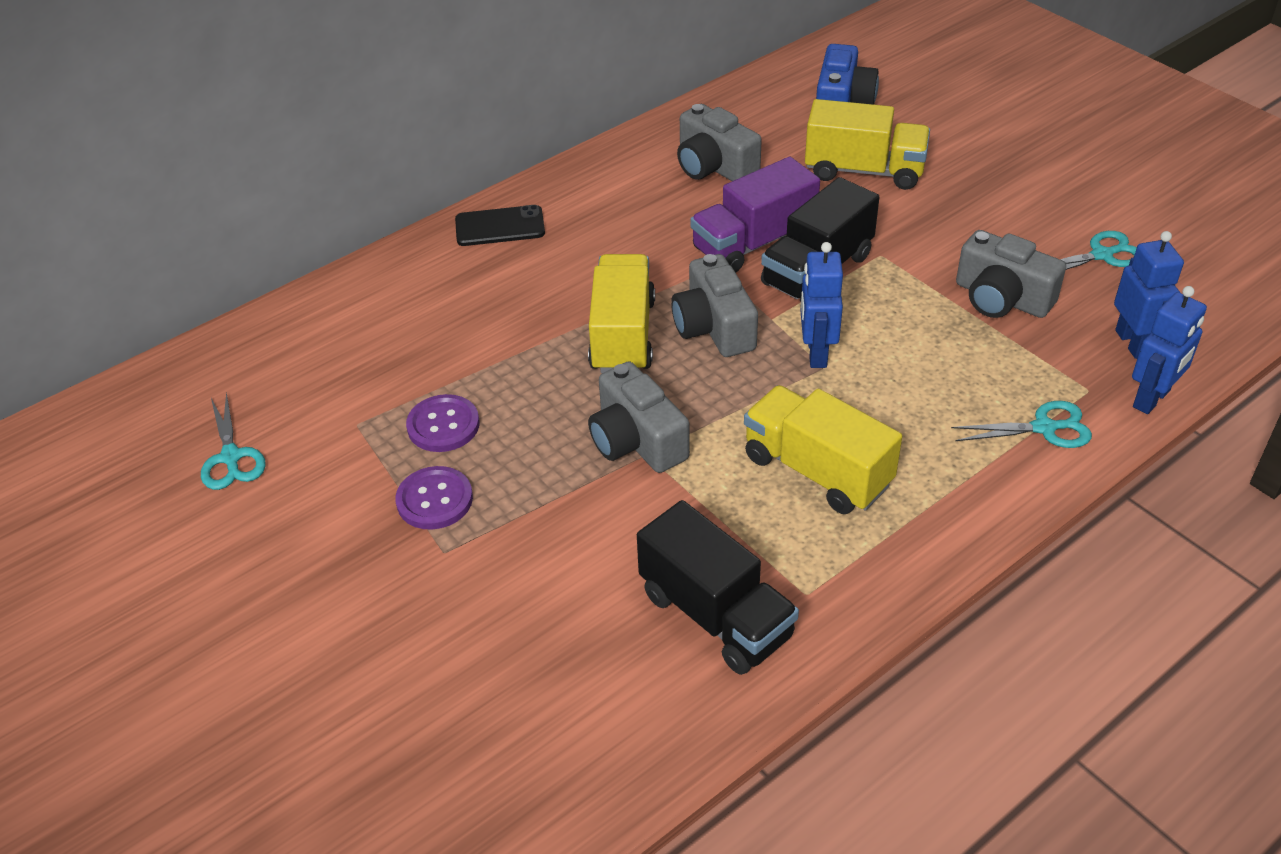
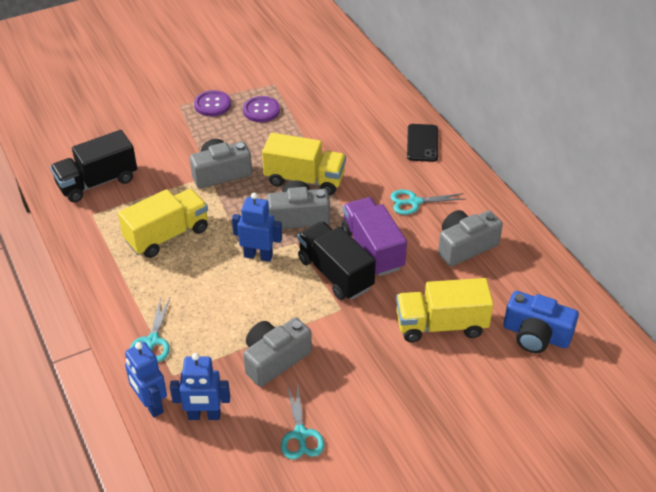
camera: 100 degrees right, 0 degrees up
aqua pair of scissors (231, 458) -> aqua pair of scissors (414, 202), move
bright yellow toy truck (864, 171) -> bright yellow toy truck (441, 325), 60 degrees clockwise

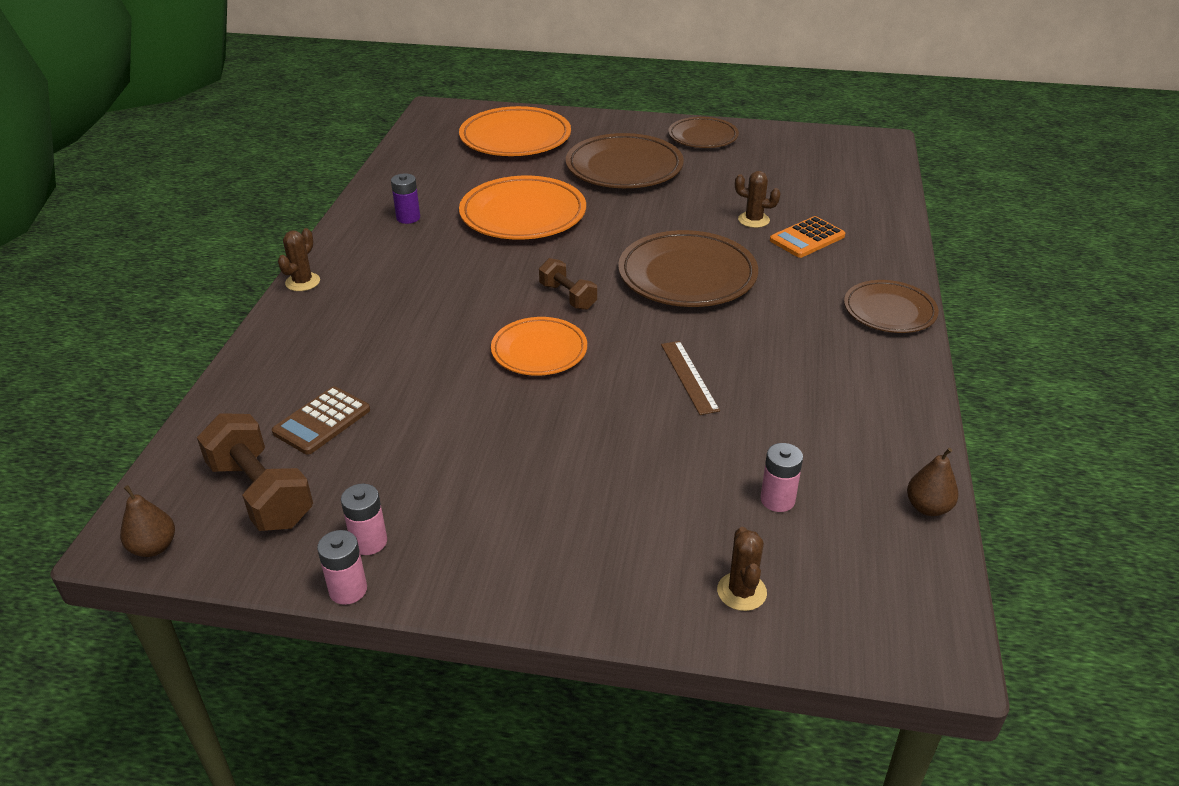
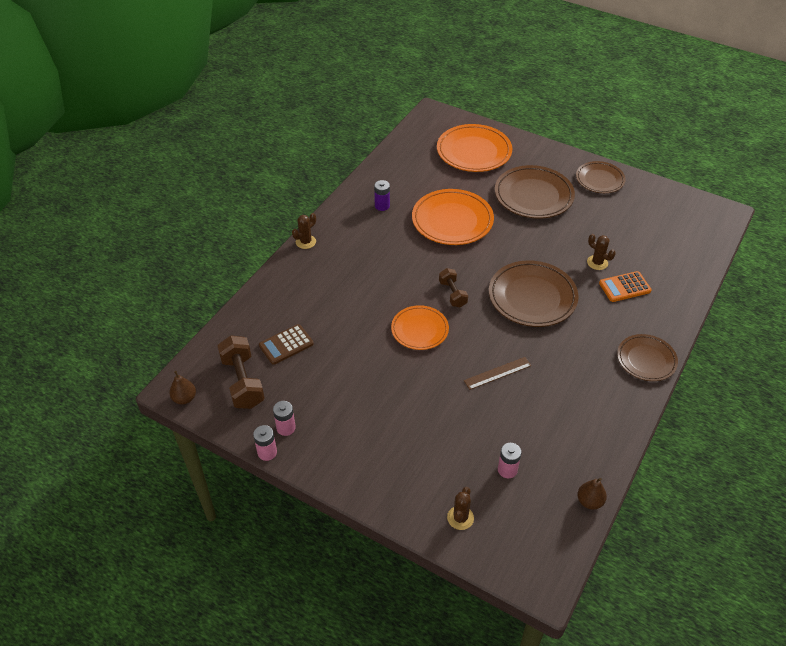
camera: 20 degrees right, 10 degrees up
russet measuring stick (689, 377) -> russet measuring stick (497, 373), 60 degrees clockwise

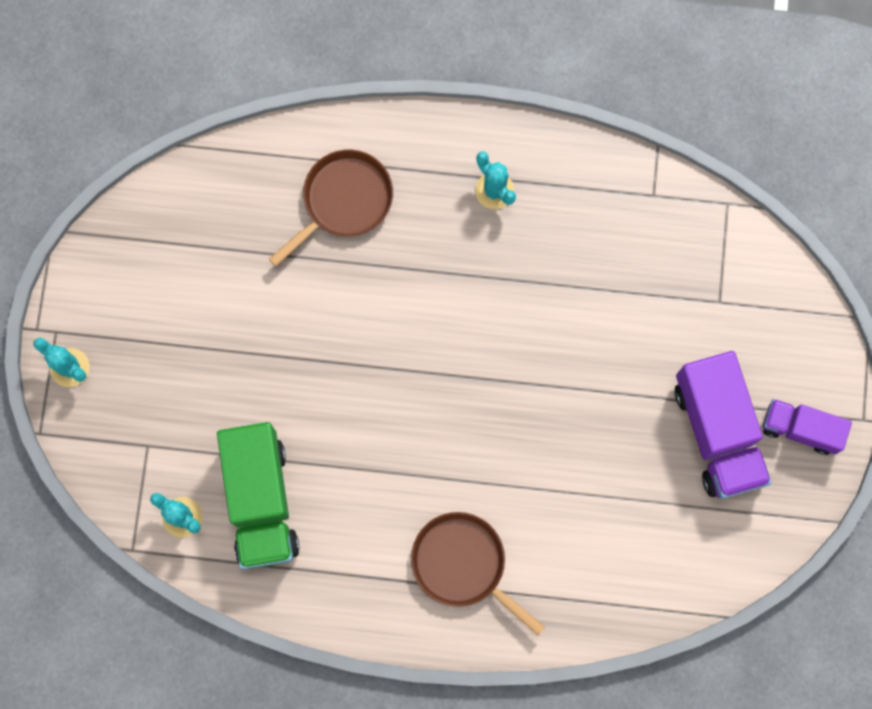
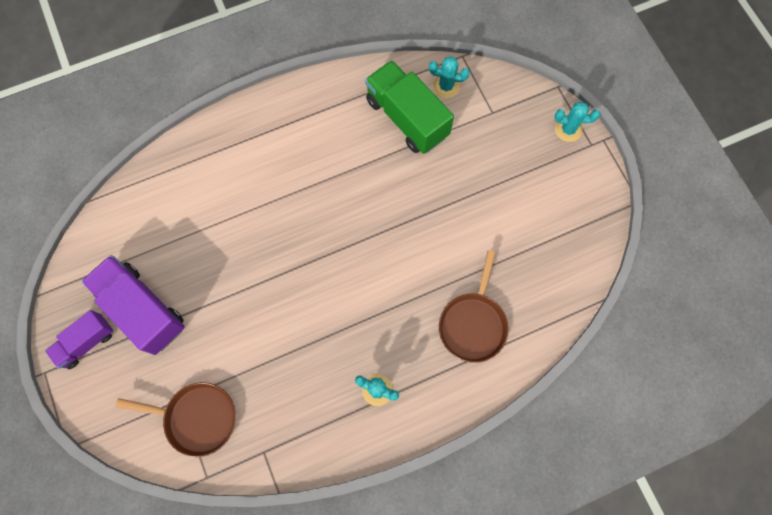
camera: 150 degrees right, 5 degrees down
violet toy truck (800, 429) -> violet toy truck (86, 342), 150 degrees clockwise
russet frying pan (463, 564) -> russet frying pan (197, 418), move

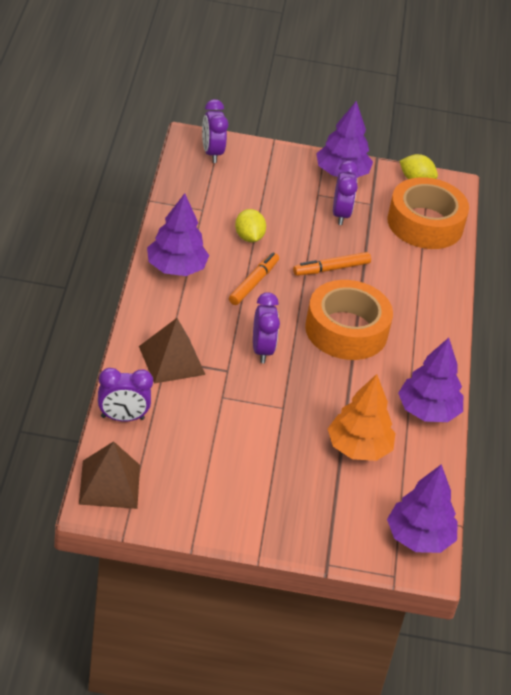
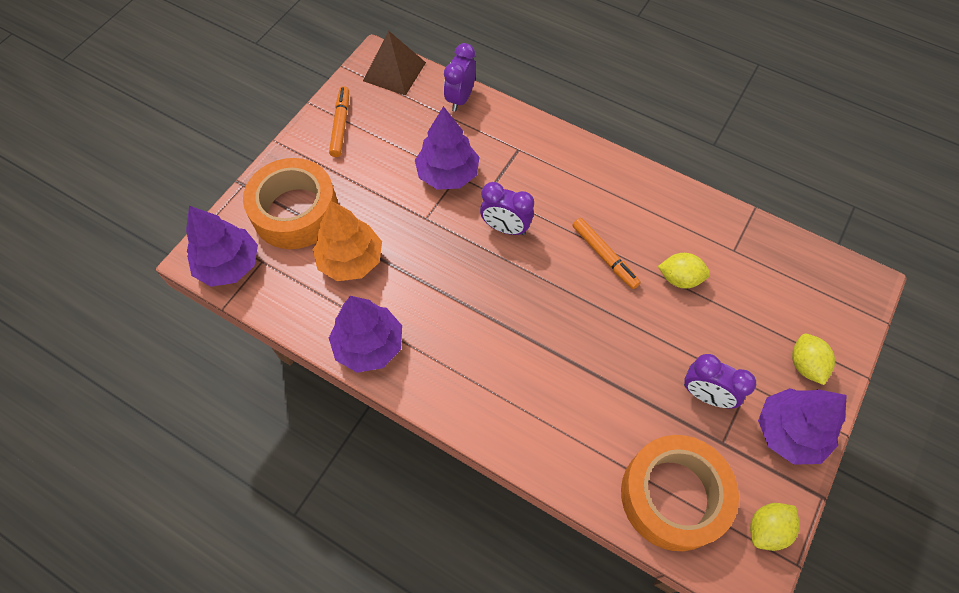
camera: 120 degrees right, 20 degrees up
orange-coloured sticky tape (346, 330) -> orange-coloured sticky tape (295, 212), move
orange-coloured marker pen (331, 269) -> orange-coloured marker pen (340, 125), move
violet fir tree (176, 268) -> violet fir tree (448, 174), move
none -> bright yellow citrus fruit (805, 365)
russet pyramid (171, 360) -> none
violet alarm clock (211, 153) -> none

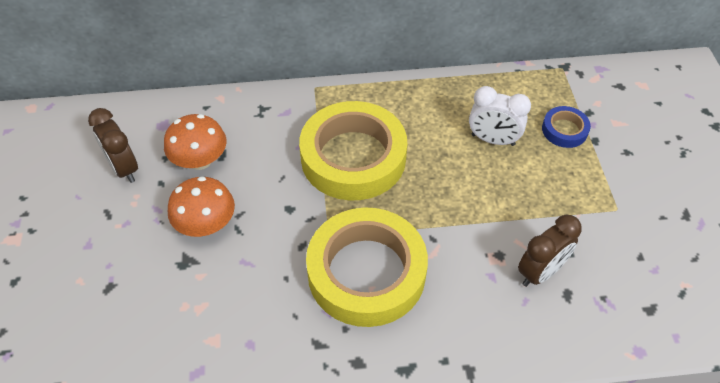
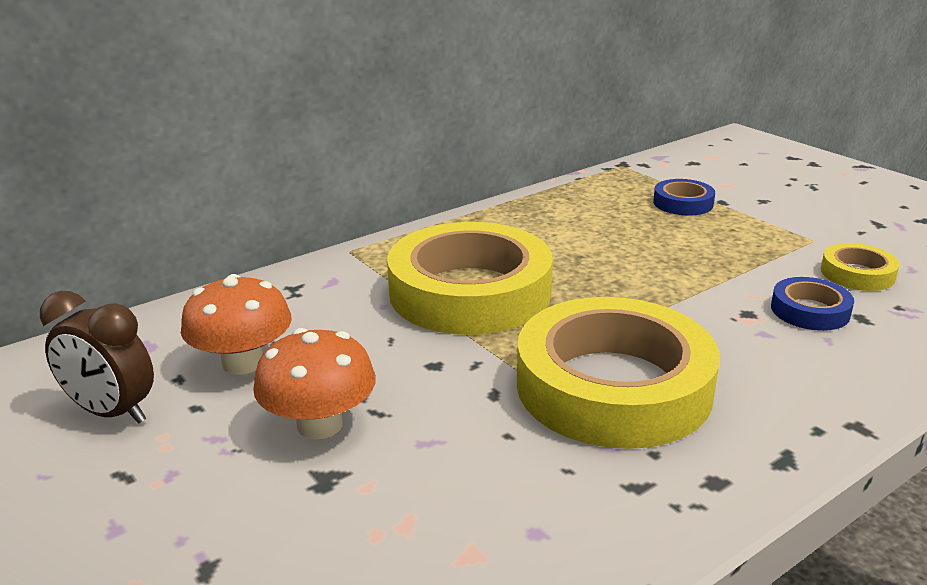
camera: 30 degrees left, 25 degrees down
russet alarm clock (540, 272) -> cobalt sticky tape (810, 311)
none -> bright yellow sticky tape (857, 274)
white alarm clock (493, 140) -> none

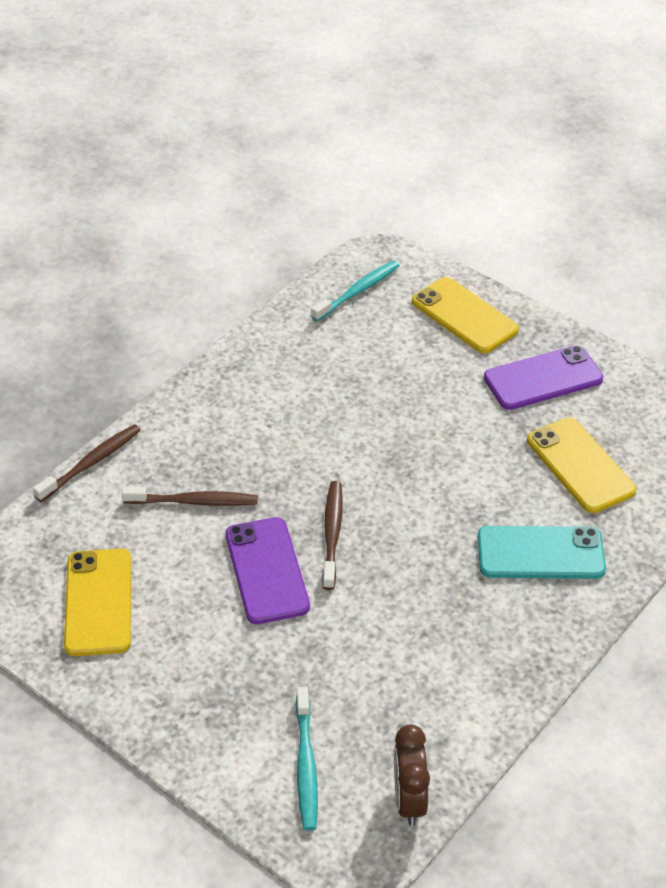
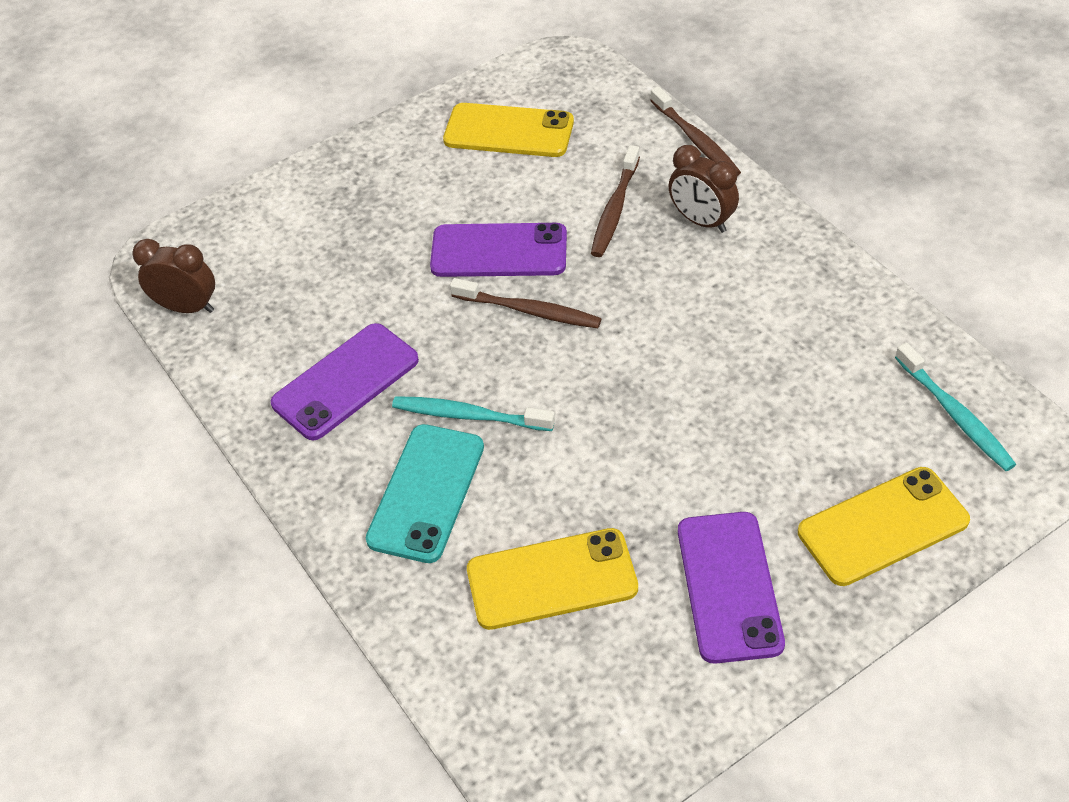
camera: 110 degrees right, 5 degrees up
none -> violet smartphone (345, 382)
aqua toothbrush (306, 765) -> aqua toothbrush (469, 415), move
none -> russet alarm clock (701, 221)

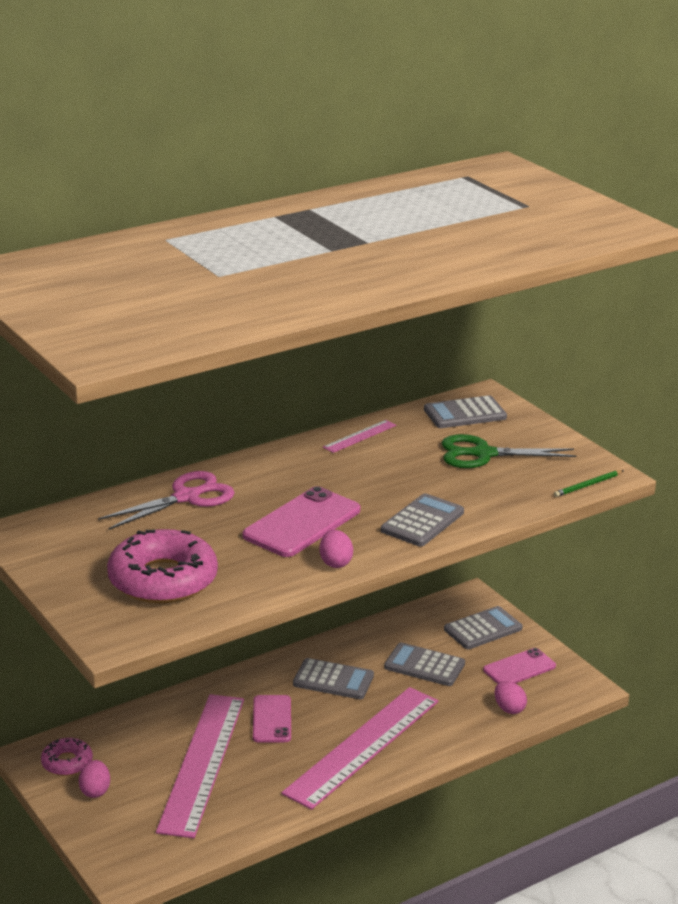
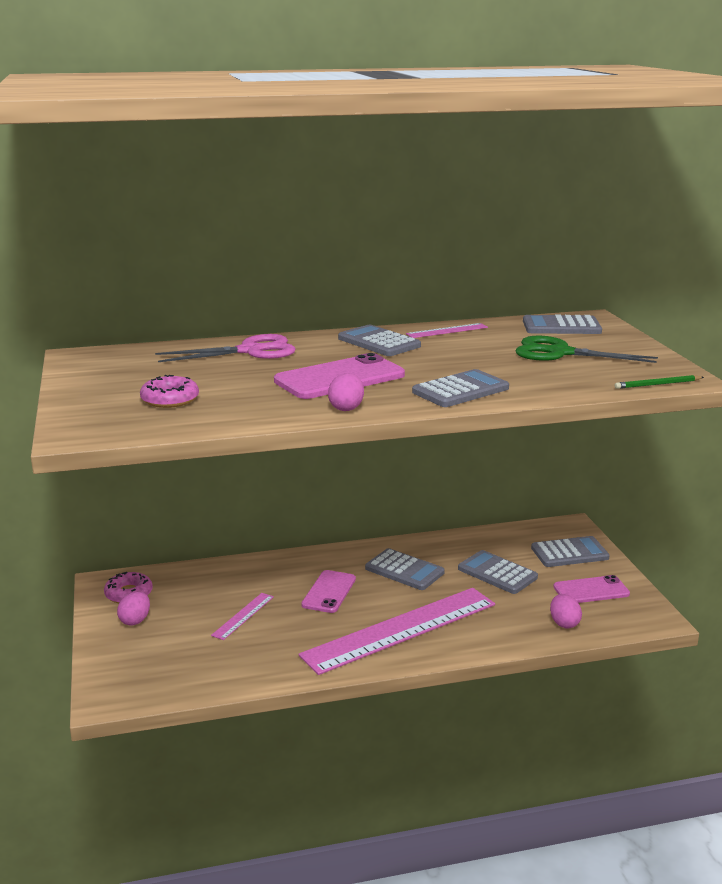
camera: 20 degrees right, 5 degrees down
rosy doughnut (163, 579) -> rosy doughnut (170, 399), x0.52
rosy measuring stick (201, 763) -> rosy measuring stick (243, 616), x0.42
none -> ash-grey calculator (379, 342)

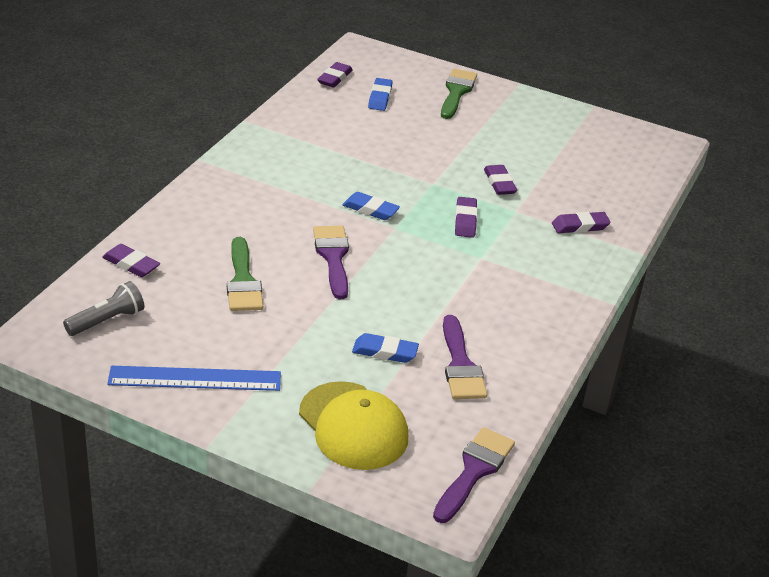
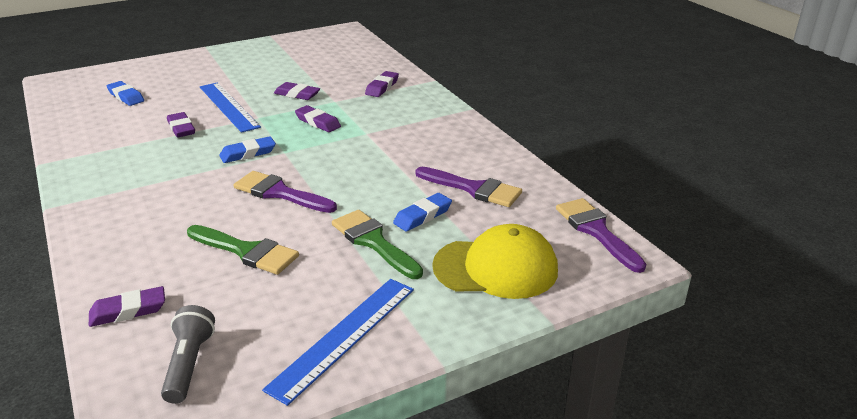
camera: 50 degrees left, 5 degrees down
violet eraser (335, 78) -> violet eraser (181, 128), move
none -> cobalt measuring stick (228, 106)
emerald brush (457, 92) -> emerald brush (374, 242), move

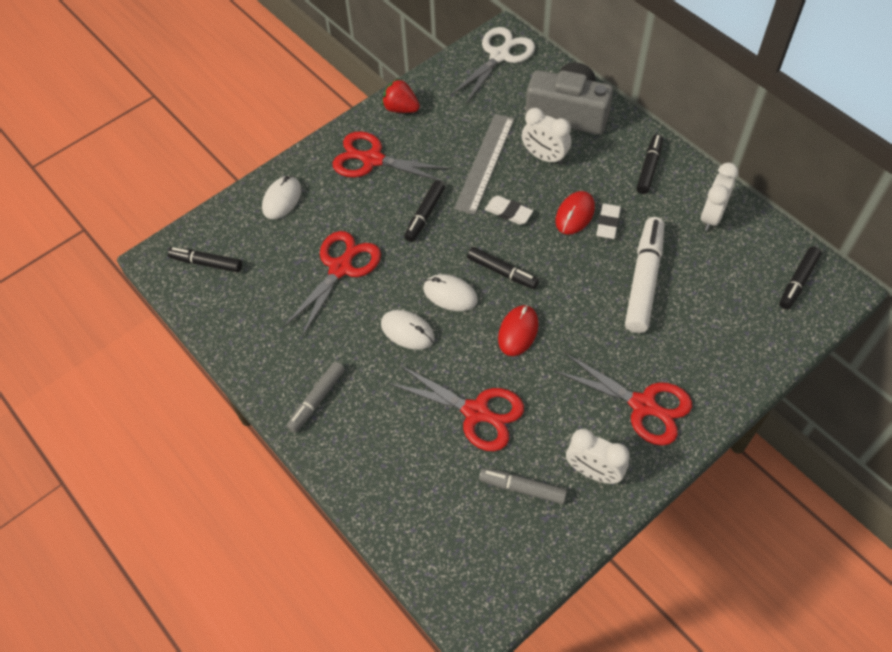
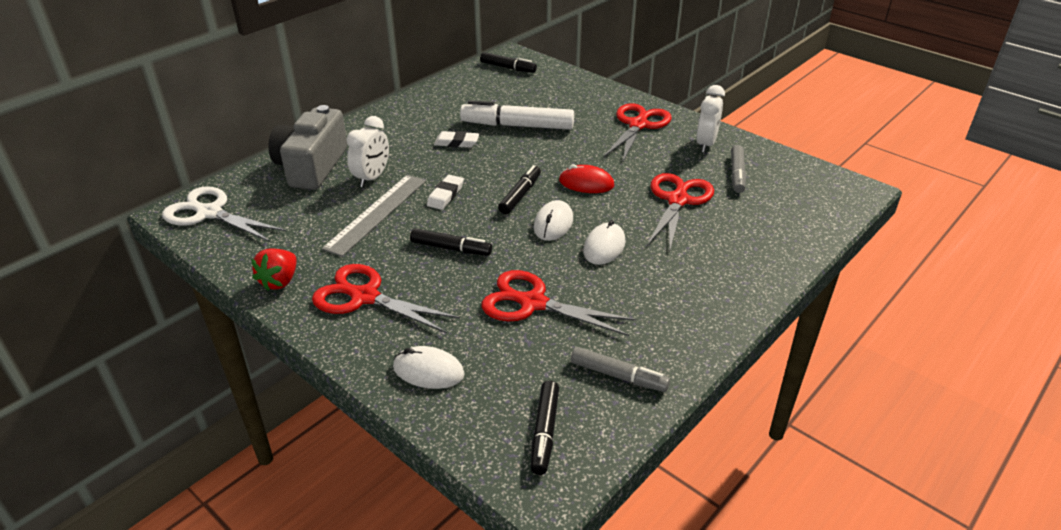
camera: 100 degrees left, 20 degrees down
red pair of scissors (372, 159) -> red pair of scissors (364, 297), 105 degrees clockwise
ash-grey measuring stick (485, 162) -> ash-grey measuring stick (376, 213), 75 degrees counterclockwise
ash-grey marker pen (317, 400) -> ash-grey marker pen (618, 375), move
red PC mouse (575, 214) -> none
black marker pen (649, 168) -> none
white alarm clock (711, 216) -> none

